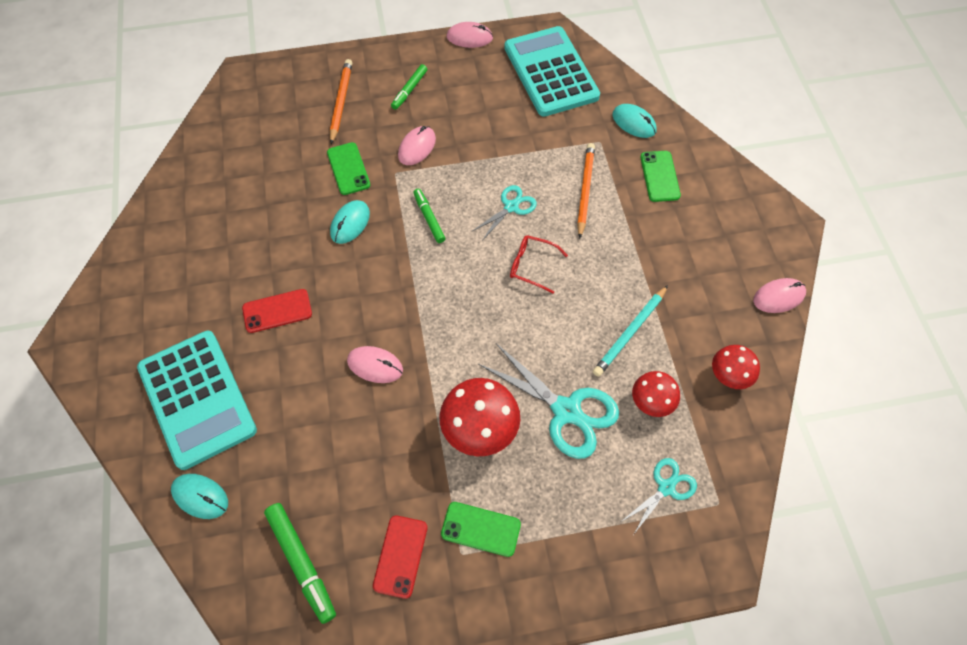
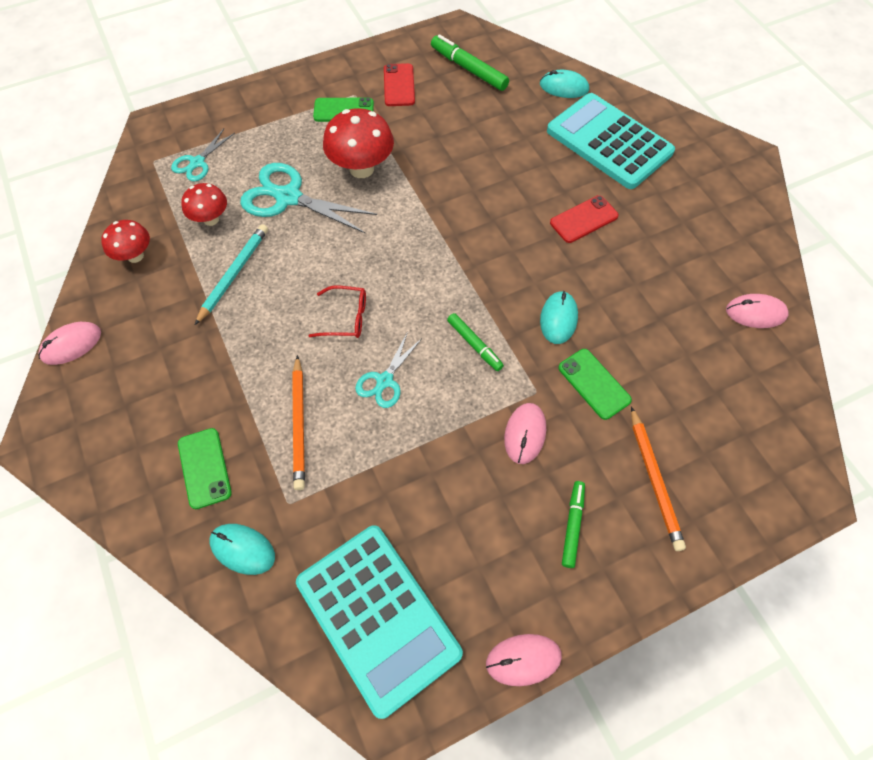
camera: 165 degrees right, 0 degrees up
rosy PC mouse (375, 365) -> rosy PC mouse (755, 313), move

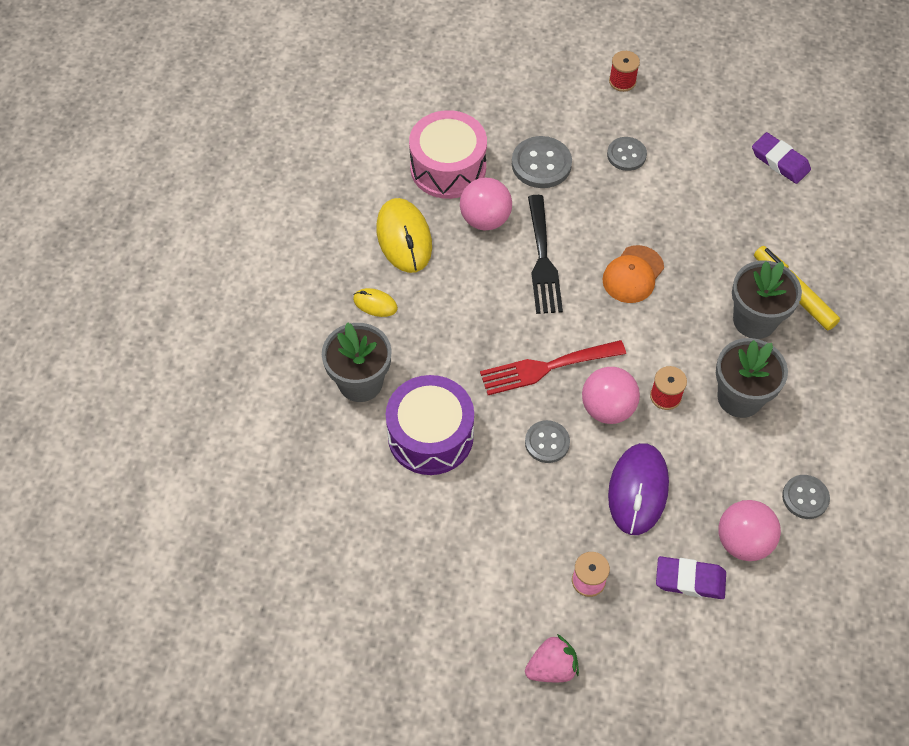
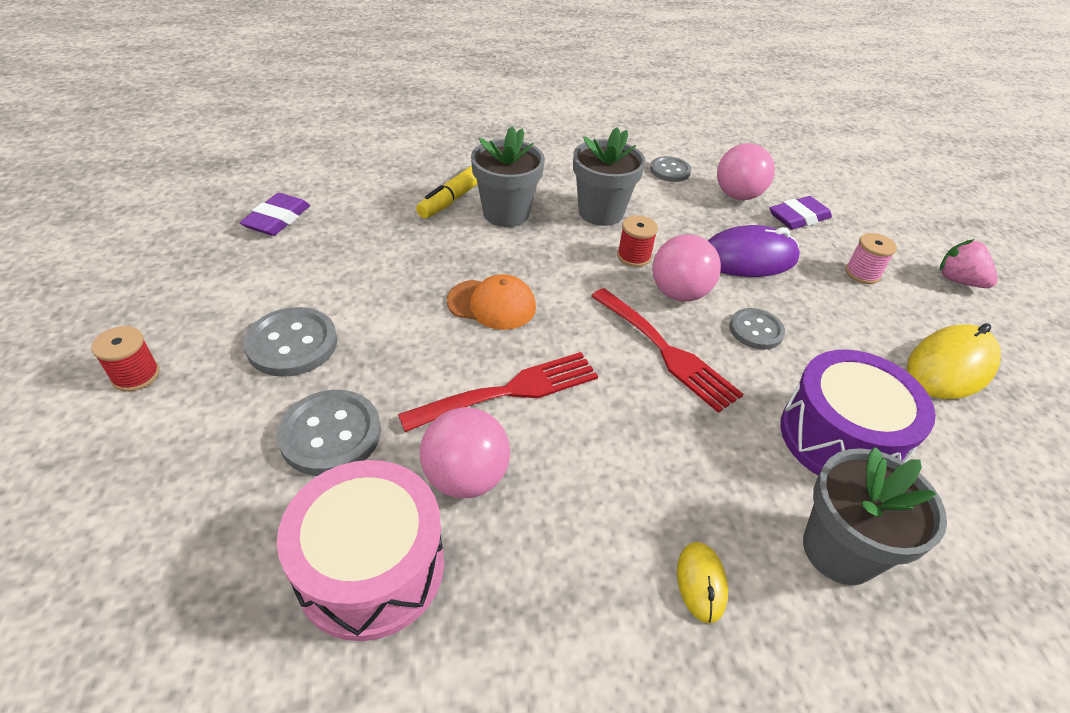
camera: 115 degrees left, 15 degrees down
ash-grey sewing button (626, 155) -> ash-grey sewing button (292, 344), x1.52
black fork (543, 260) -> red fork (510, 391)
violet eraser (690, 580) -> violet eraser (798, 217), 75 degrees clockwise
bright yellow PC mouse (404, 238) -> bright yellow PC mouse (950, 366), move

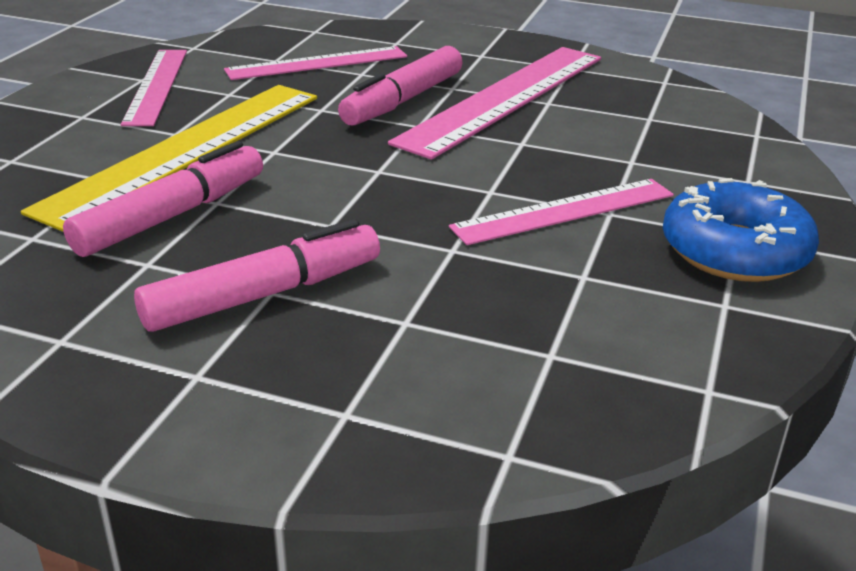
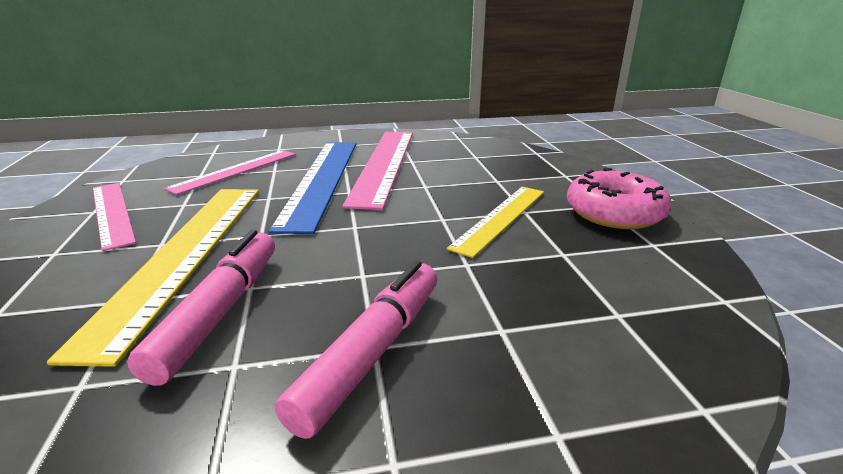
camera: 30 degrees left, 5 degrees down
rosy marker pen (403, 100) -> cobalt measuring stick (321, 179)
rosy measuring stick (564, 211) -> bright yellow measuring stick (500, 218)
cobalt doughnut (734, 251) -> rosy doughnut (614, 213)

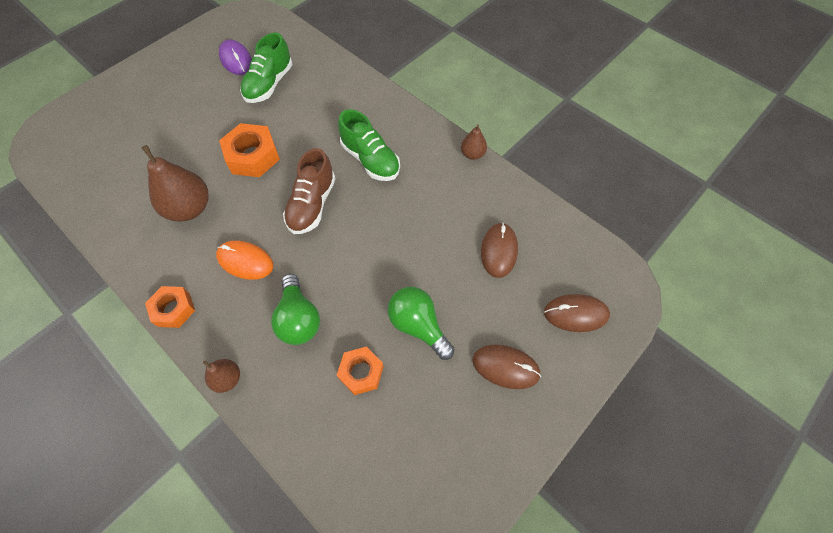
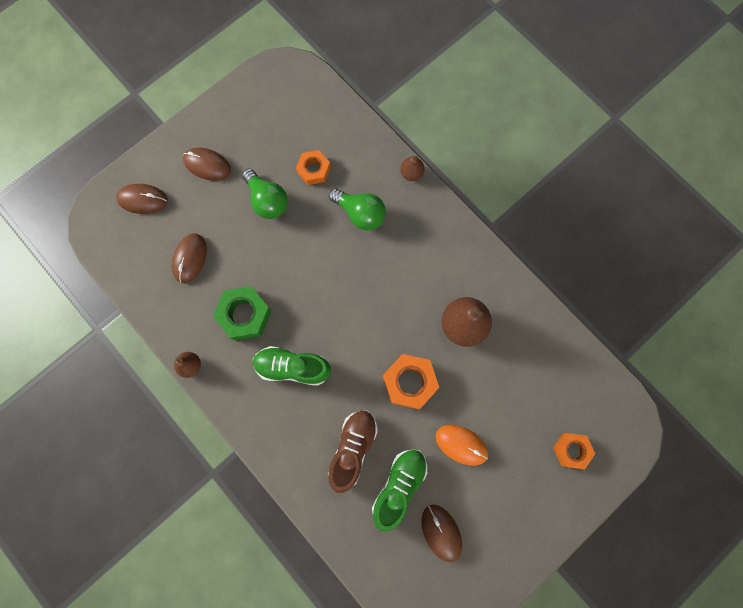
camera: 175 degrees left, 15 degrees up
none -> emerald hexagon nut (244, 315)
emerald shoe (370, 160) -> emerald shoe (292, 367), 45 degrees counterclockwise
russet shoe (312, 204) -> russet shoe (353, 448), move
emerald lightbulb (299, 319) -> emerald lightbulb (360, 214), 135 degrees clockwise
violet PC mouse (236, 60) -> russet PC mouse (441, 532)
orange-coloured PC mouse (245, 261) -> orange-coloured PC mouse (461, 445), move
orange-coloured hexagon nut (173, 309) -> orange-coloured hexagon nut (571, 450), move

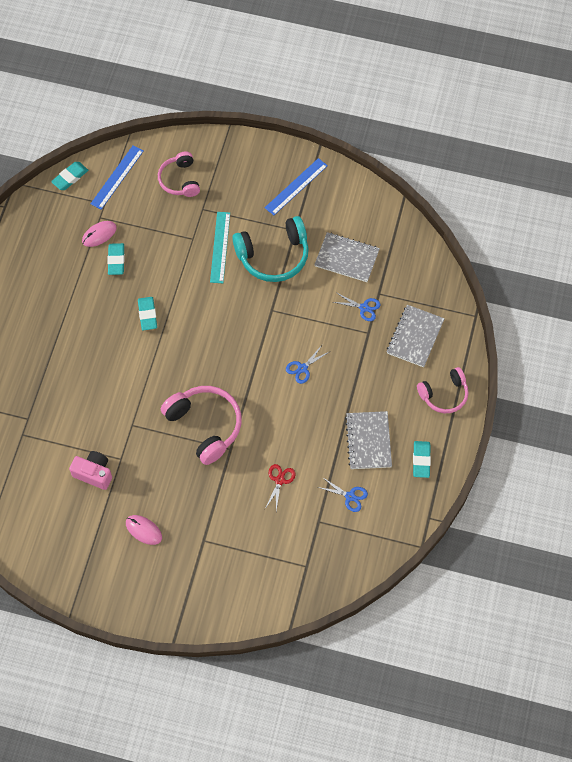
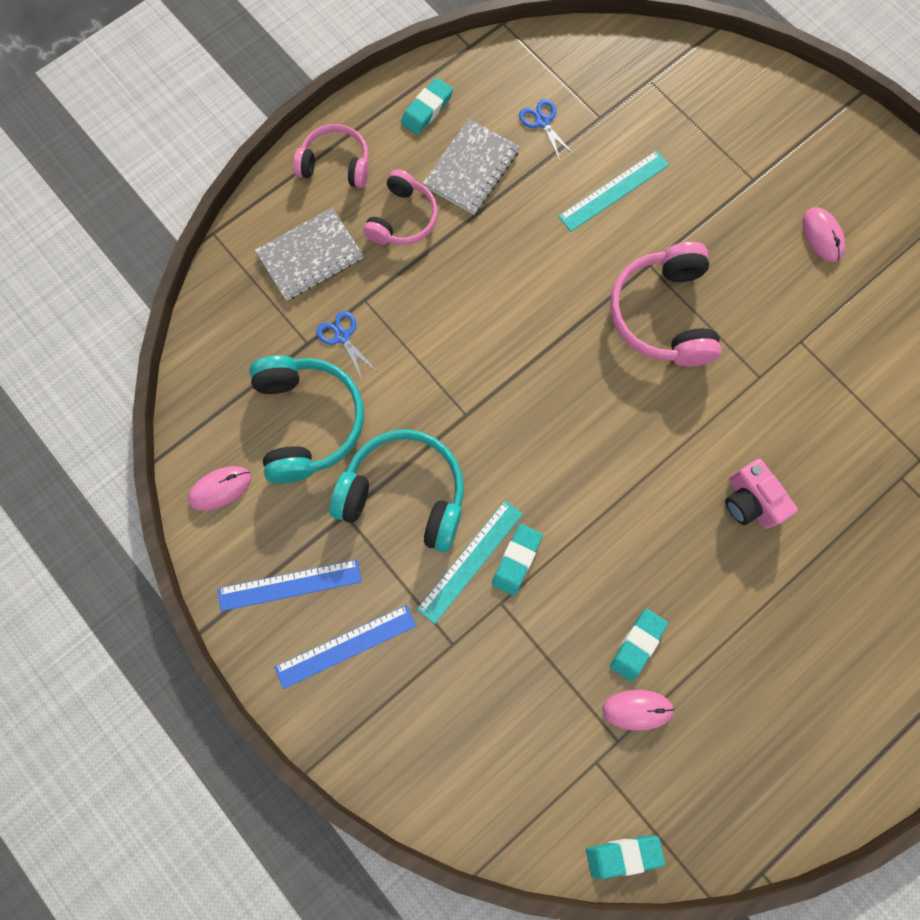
camera: 145 degrees left, 10 degrees up
none -> rosy PC mouse (220, 488)
ash-grey notepad (347, 258) -> aqua over-ear headphones (308, 422)
cobalt measuring stick (117, 177) -> cobalt measuring stick (345, 646), move
rosy over-ear headphones (180, 180) -> rosy over-ear headphones (403, 219), move
aqua eraser (147, 315) -> aqua eraser (516, 560), move
red pair of scissors (279, 480) -> aqua measuring stick (613, 190)
rosy photo camera (94, 473) -> rosy photo camera (749, 501), move
cobalt pair of scissors (302, 368) -> none

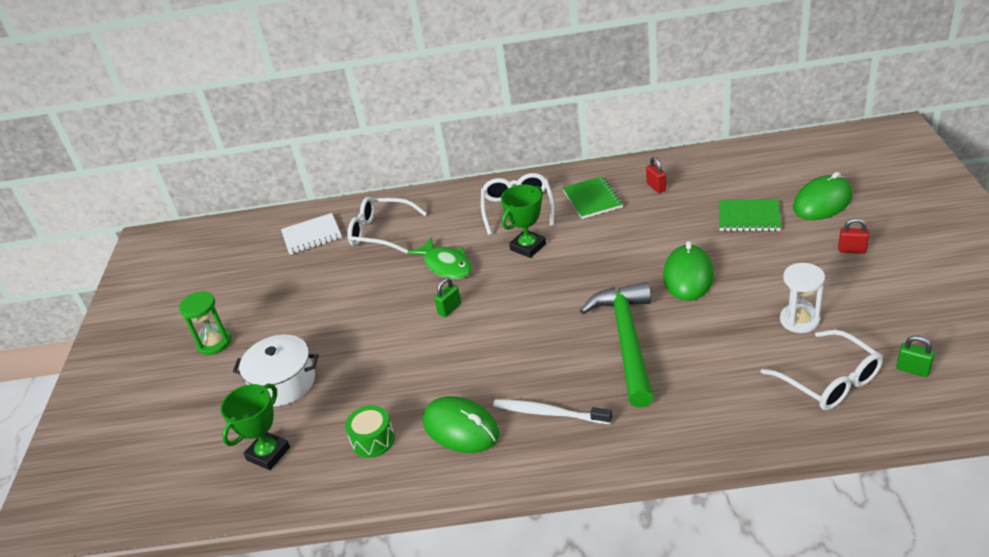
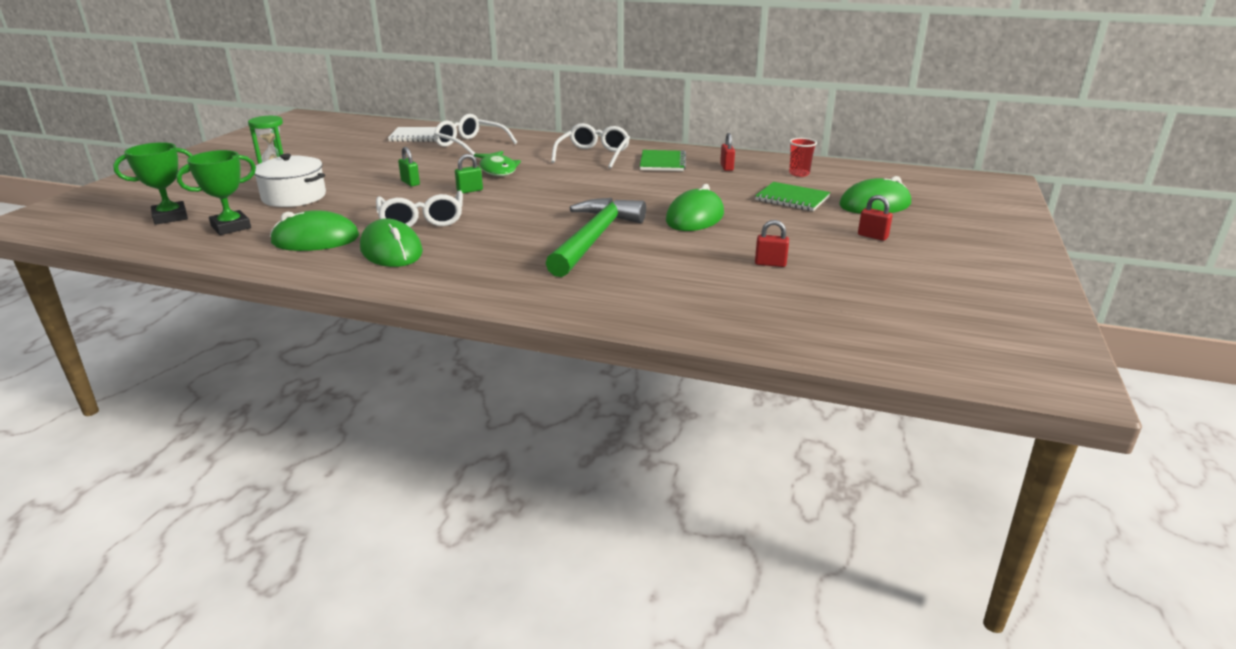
camera: 15 degrees right, 10 degrees down
emerald award cup (528, 247) -> emerald award cup (170, 217), move
emerald toy drum (373, 440) -> emerald PC mouse (315, 240)
white spectacles (829, 381) -> white spectacles (422, 219), move
emerald padlock (913, 369) -> emerald padlock (410, 183), move
white hourglass (799, 320) -> red padlock (770, 264)
none -> red cup (799, 173)
white toothbrush (548, 413) -> none

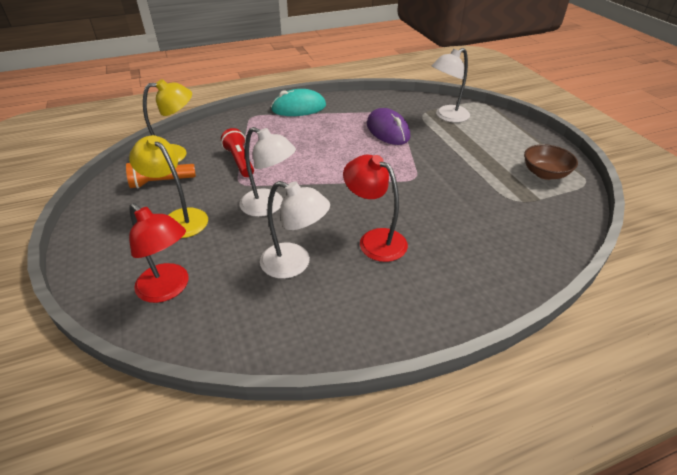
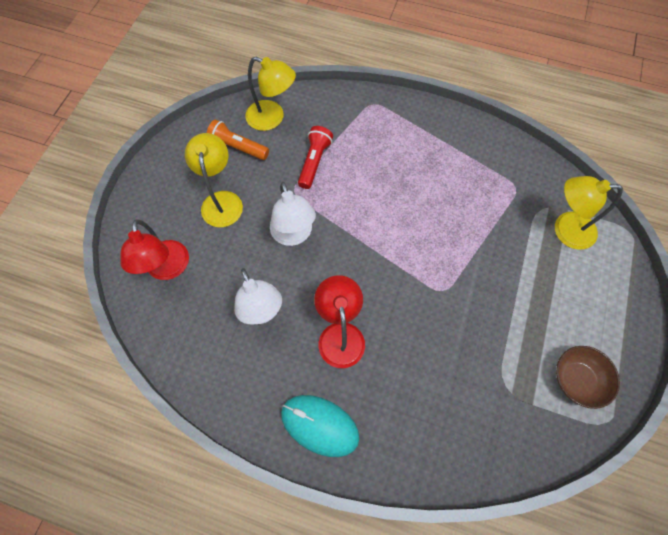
camera: 40 degrees right, 25 degrees up
aqua PC mouse (299, 108) -> aqua PC mouse (319, 425), move
white reading lamp (447, 116) -> bright yellow reading lamp (565, 230)
violet PC mouse (387, 131) -> none

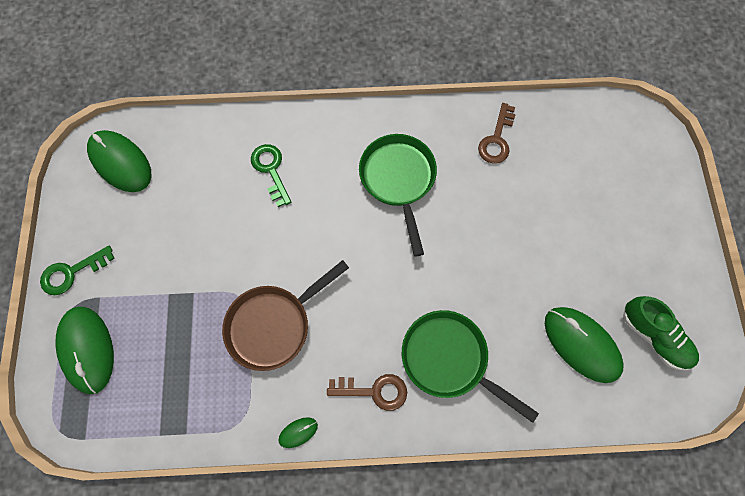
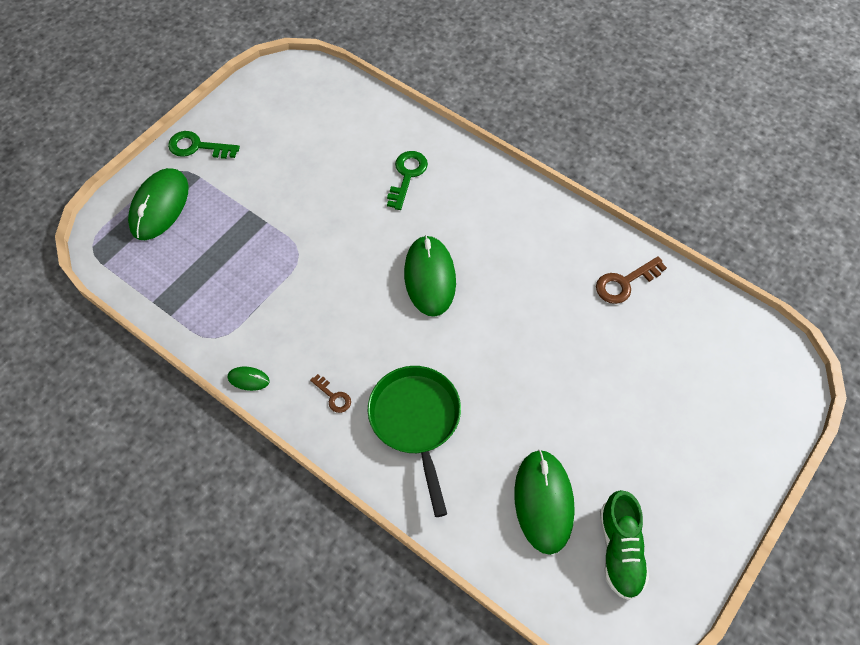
camera: 40 degrees right, 10 degrees down
russet door key (374, 391) -> russet door key (333, 396), x0.60
emerald PC mouse (120, 162) -> emerald PC mouse (430, 277), move
russet frying pan (273, 325) -> none
emerald frying pan (398, 180) -> none

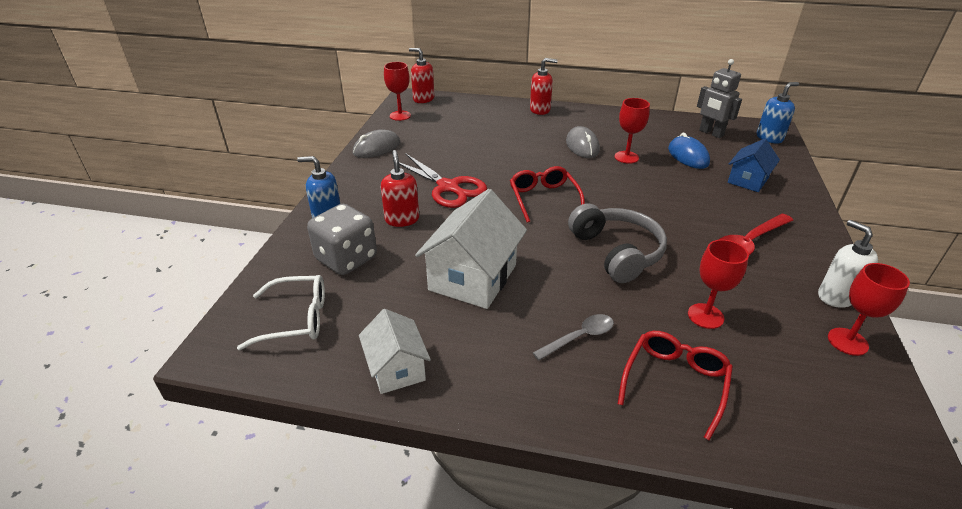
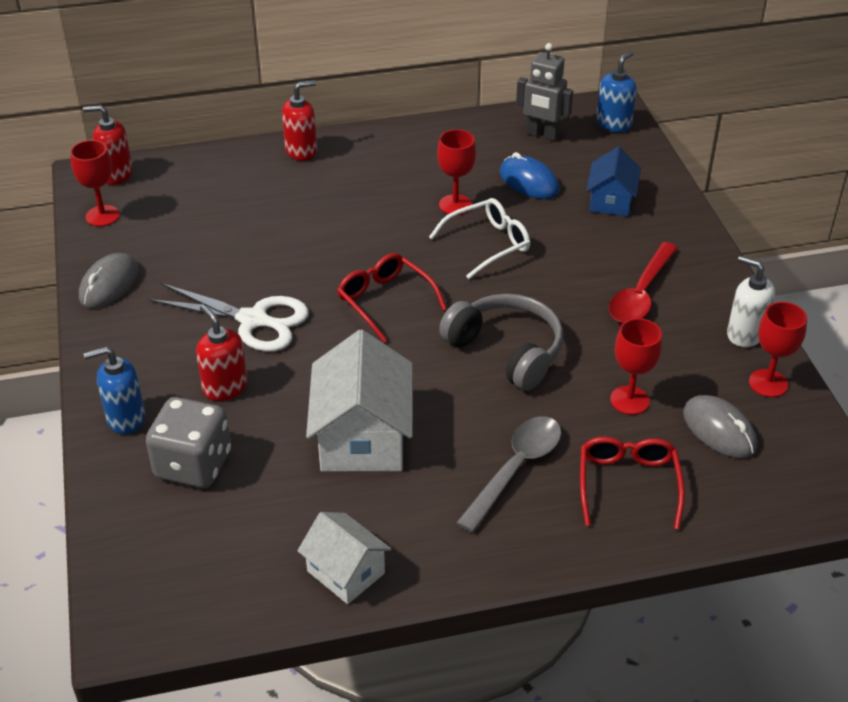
camera: 25 degrees left, 5 degrees up
red pair of scissors (448, 187) -> white pair of scissors (253, 320)
white spectacles (296, 319) -> white spectacles (488, 244), move
ash-grey spoon (579, 337) -> ash-grey spoon (515, 469), x1.55
ash-grey PC mouse (582, 146) -> ash-grey PC mouse (719, 430), move

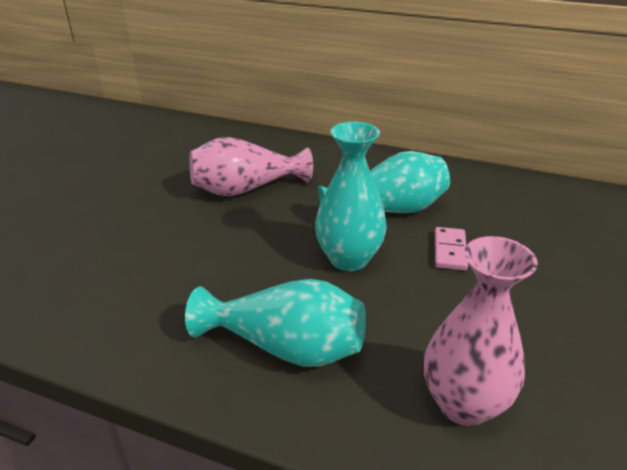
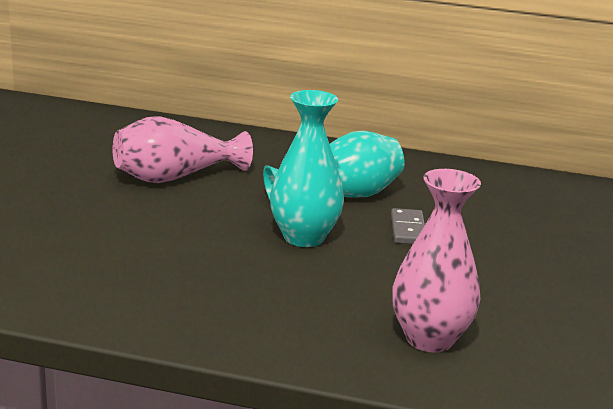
camera: 10 degrees left, 10 degrees down
rosy domino tile (449, 251) -> ash-grey domino tile (408, 230)
aqua flower vase (286, 347) -> none

